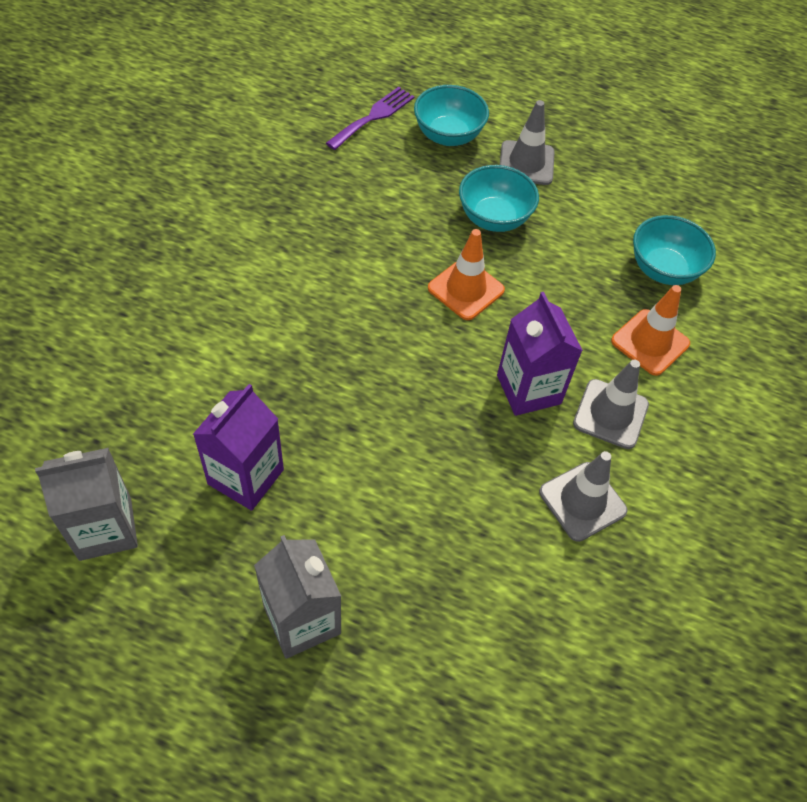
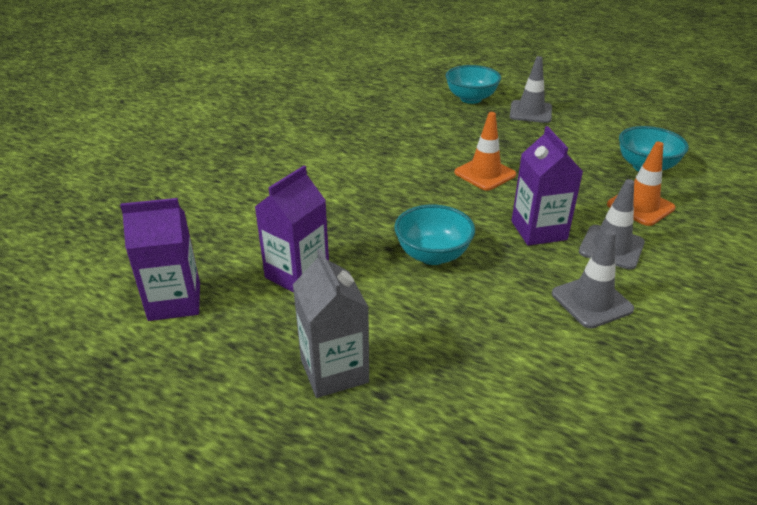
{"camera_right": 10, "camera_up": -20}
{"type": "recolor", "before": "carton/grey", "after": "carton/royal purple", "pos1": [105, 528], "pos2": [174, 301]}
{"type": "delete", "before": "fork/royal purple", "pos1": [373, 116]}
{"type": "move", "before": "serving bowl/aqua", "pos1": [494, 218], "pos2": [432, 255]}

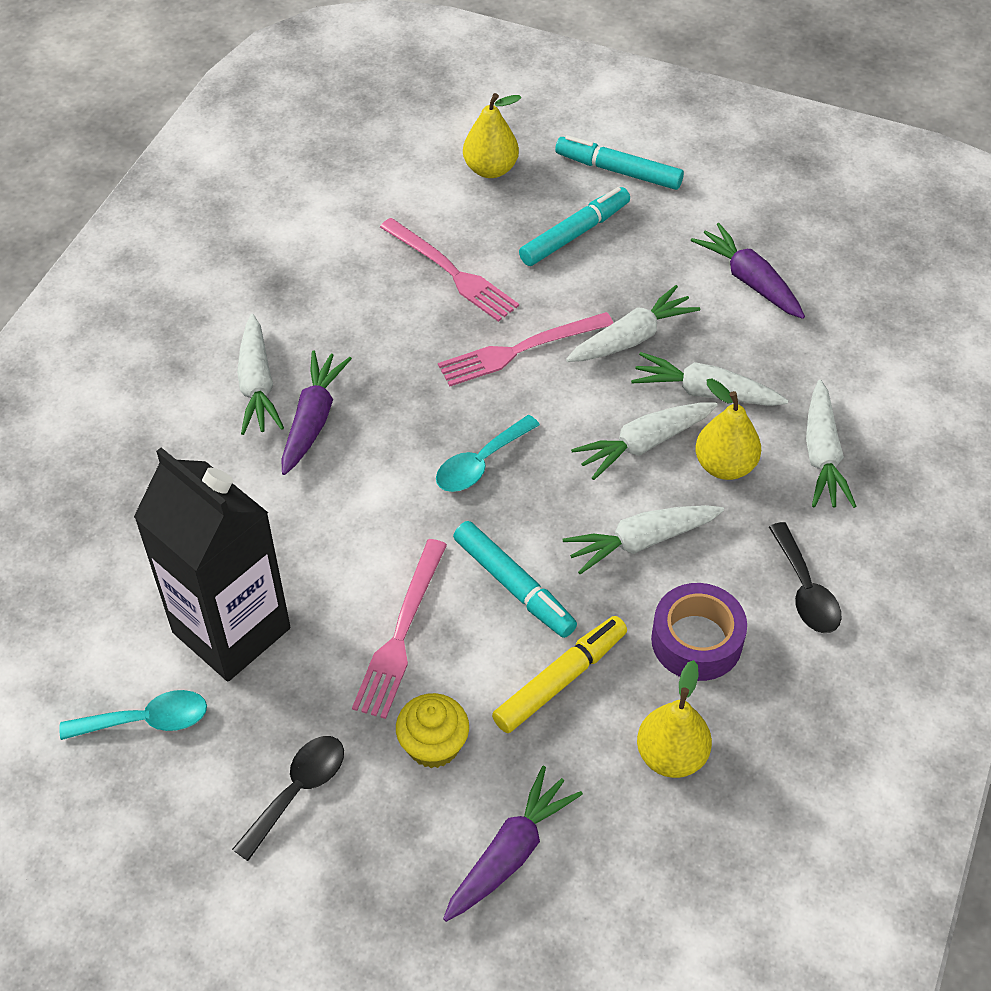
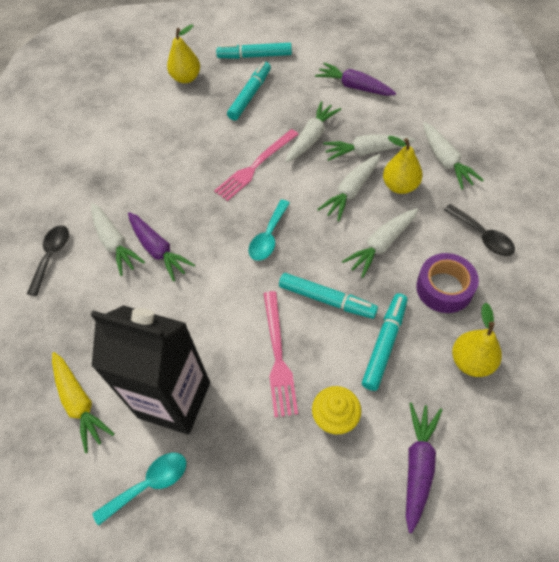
{"camera_right": -20, "camera_up": 5}
{"type": "move", "before": "teaspoon/ebony", "pos1": [298, 790], "pos2": [52, 256]}
{"type": "rotate", "before": "root vegetable/royal purple", "pos1": [313, 419], "pos2": [158, 250], "turn": 150}
{"type": "delete", "before": "fork/pink", "pos1": [451, 272]}
{"type": "recolor", "before": "felt pen/golden", "after": "felt pen/aqua", "pos1": [560, 680], "pos2": [384, 344]}
{"type": "insert", "after": "root vegetable/golden", "pos2": [79, 403]}

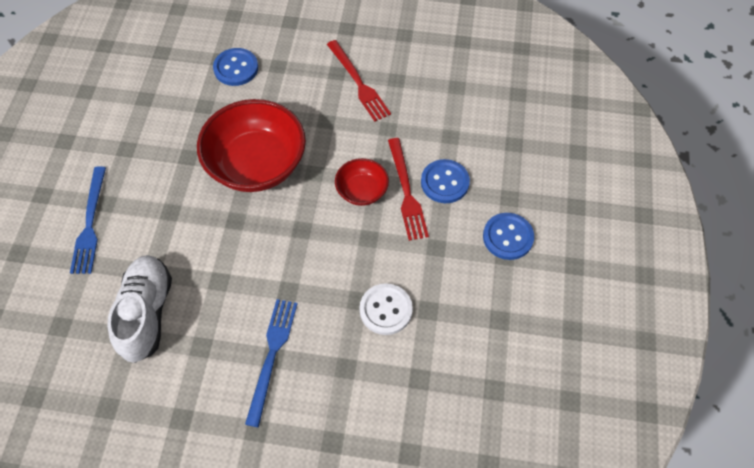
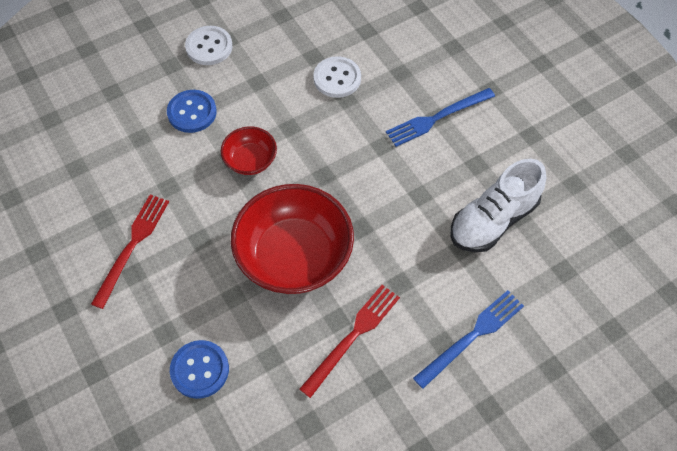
{"camera_right": -130, "camera_up": 0}
{"type": "move", "before": "fork/crimson", "pos1": [406, 192], "pos2": [353, 336]}
{"type": "recolor", "before": "button/blue", "after": "button/pure white", "pos1": [508, 237], "pos2": [209, 47]}

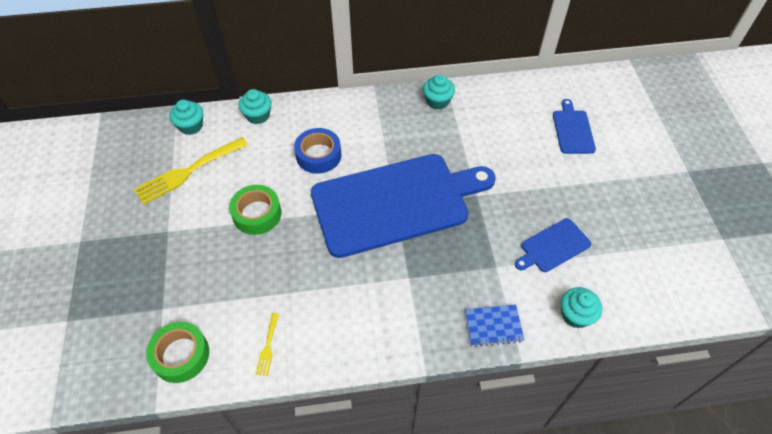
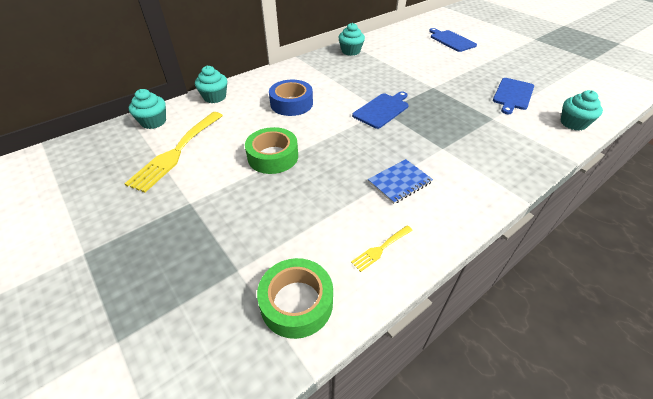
{"camera_right": -30, "camera_up": -10}
{"type": "rotate", "before": "fork/golden", "pos1": [268, 347], "pos2": [380, 249], "turn": 75}
{"type": "resize", "before": "bread board/blue", "pos1": [396, 203], "pos2": [382, 110], "scale": 0.42}
{"type": "move", "before": "notebook/blue", "pos1": [493, 326], "pos2": [399, 182]}

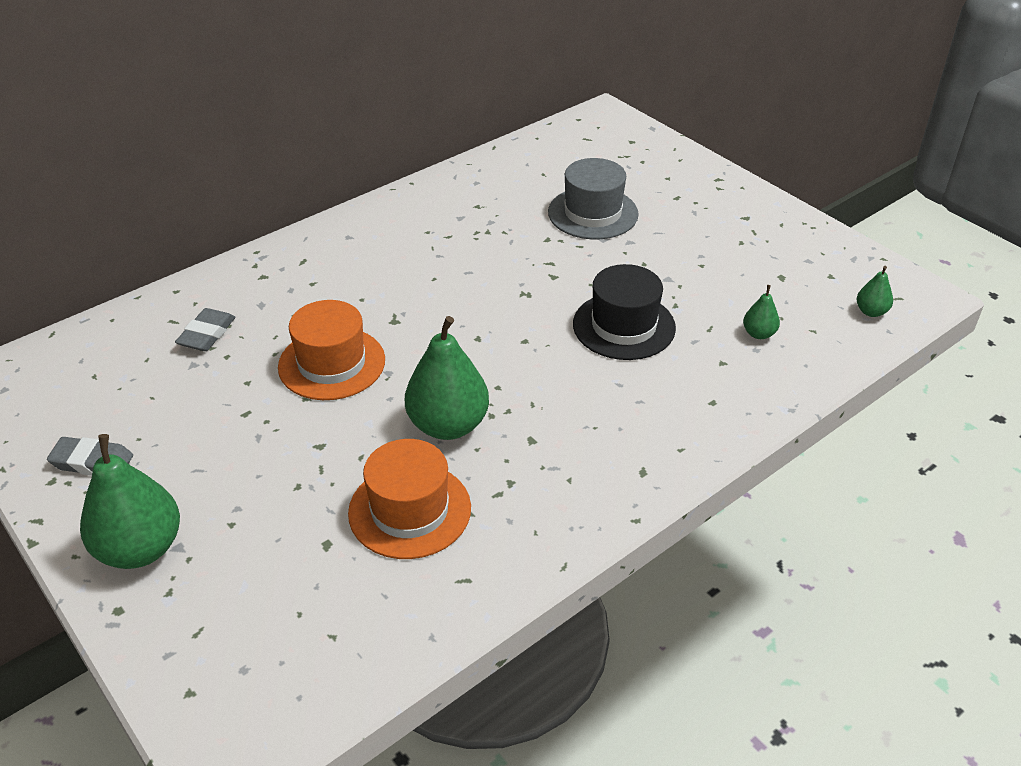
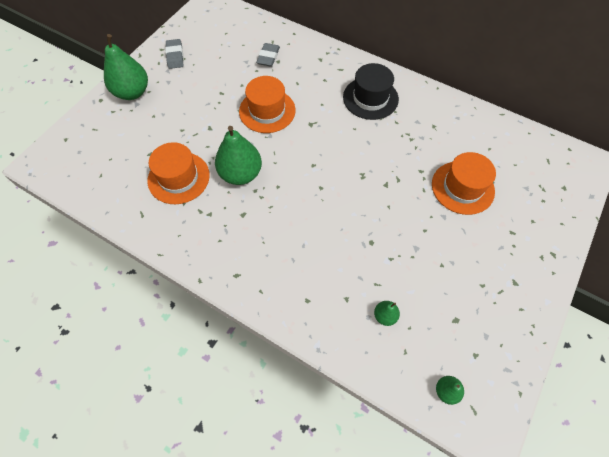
{"camera_right": 70, "camera_up": 20}
{"type": "rotate", "before": "pencil eraser/grey", "pos1": [207, 334], "pos2": [268, 57], "turn": -75}
{"type": "recolor", "before": "top hat/grey", "after": "top hat/orange", "pos1": [593, 213], "pos2": [462, 187]}
{"type": "move", "before": "top hat/ebony", "pos1": [624, 326], "pos2": [370, 98]}

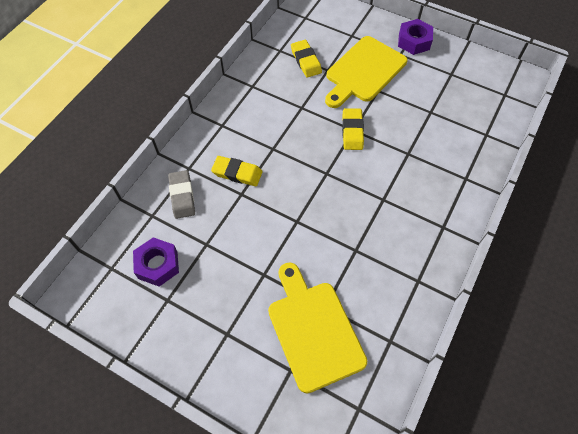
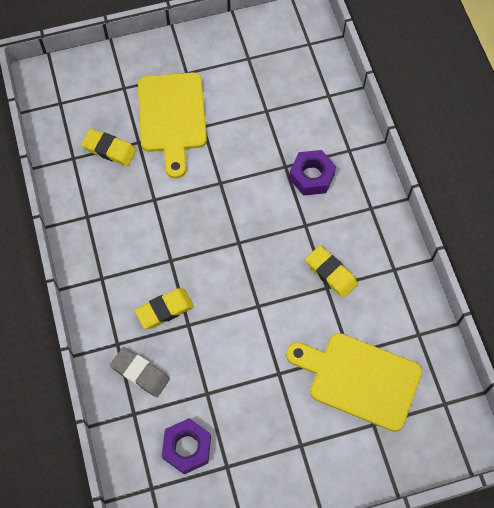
{"camera_right": -45, "camera_up": 5}
{"type": "move", "before": "pencil eraser/golden", "pos1": [352, 131], "pos2": [331, 273]}
{"type": "move", "before": "hex nut/royal purple", "pos1": [414, 41], "pos2": [311, 176]}

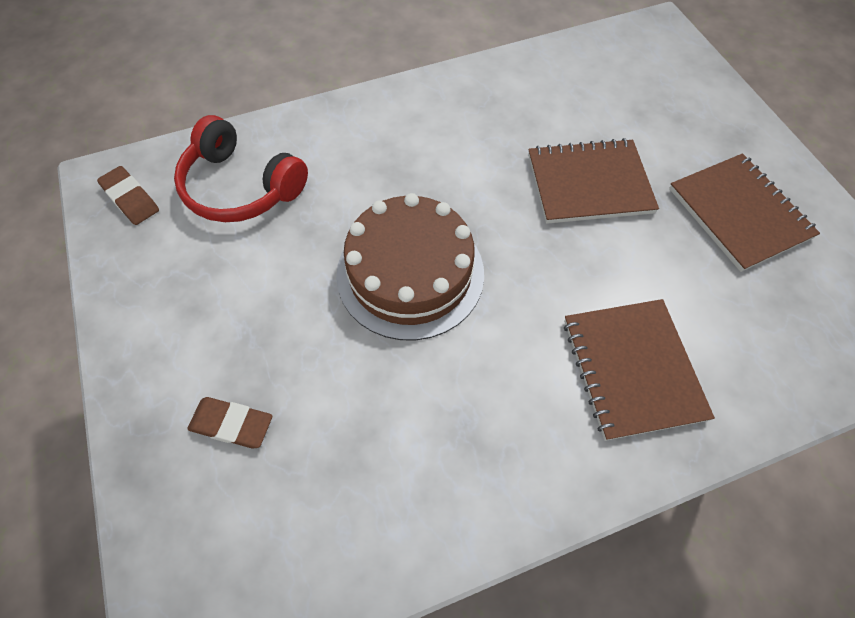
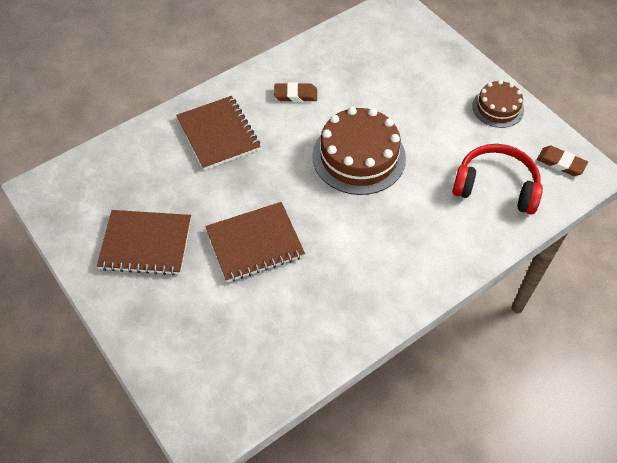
{"camera_right": 165, "camera_up": -5}
{"type": "move", "before": "pencil eraser/brown", "pos1": [232, 424], "pos2": [295, 95]}
{"type": "rotate", "before": "notebook/brown", "pos1": [739, 213], "pos2": [146, 244], "turn": -45}
{"type": "insert", "after": "layer cake/brown", "pos2": [498, 108]}

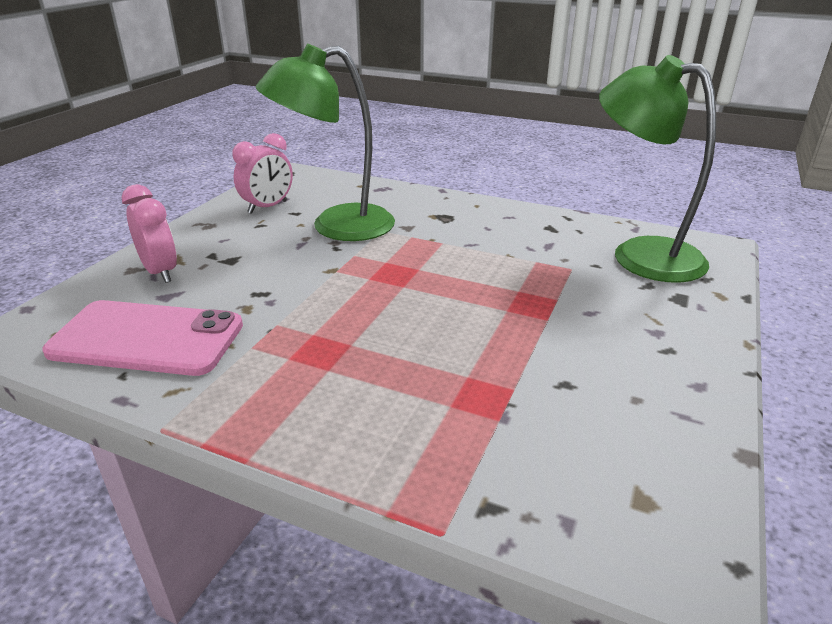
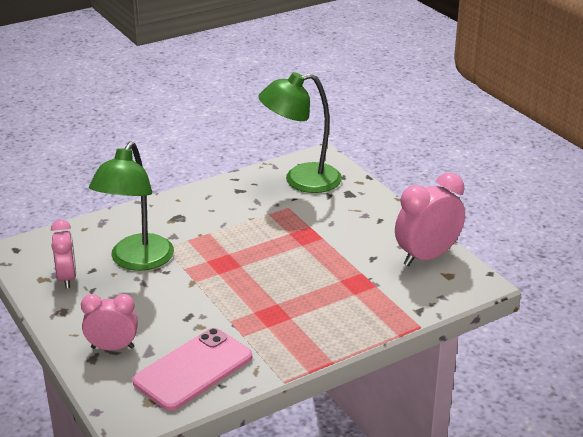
{"camera_right": -55, "camera_up": 0}
{"type": "insert", "after": "bedside clock/pink", "pos2": [427, 257]}

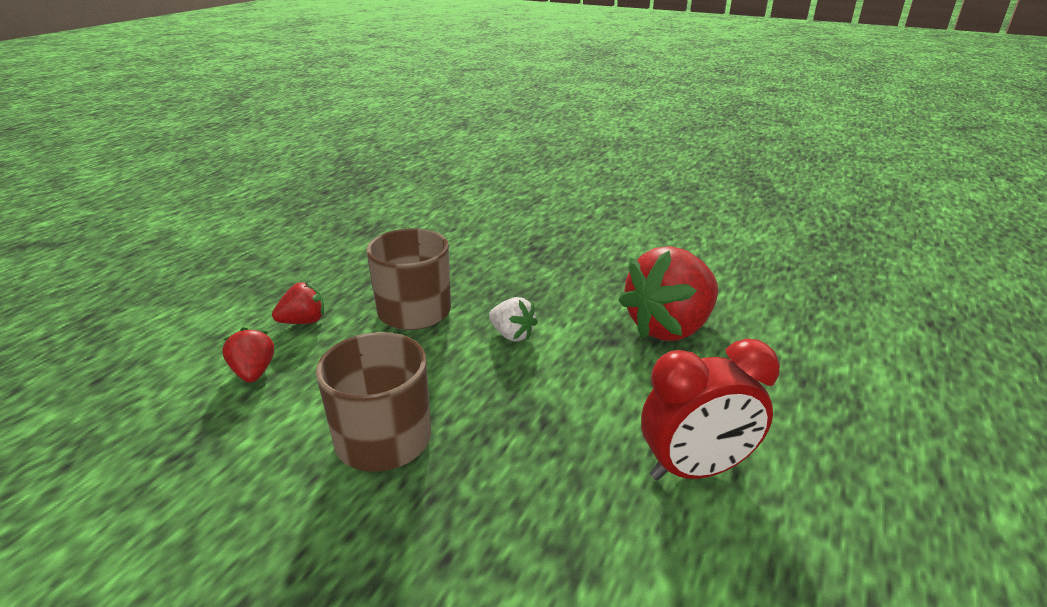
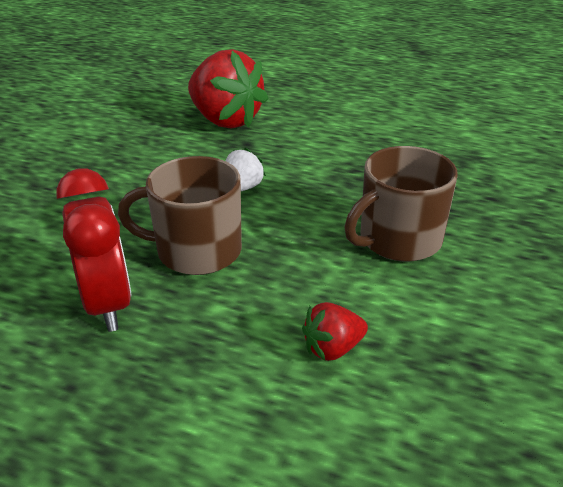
{"camera_right": -95, "camera_up": 5}
{"type": "delete", "before": "strawberry/crimson", "pos1": [303, 321]}
{"type": "move", "before": "bedside clock/crimson", "pos1": [695, 469], "pos2": [107, 304]}

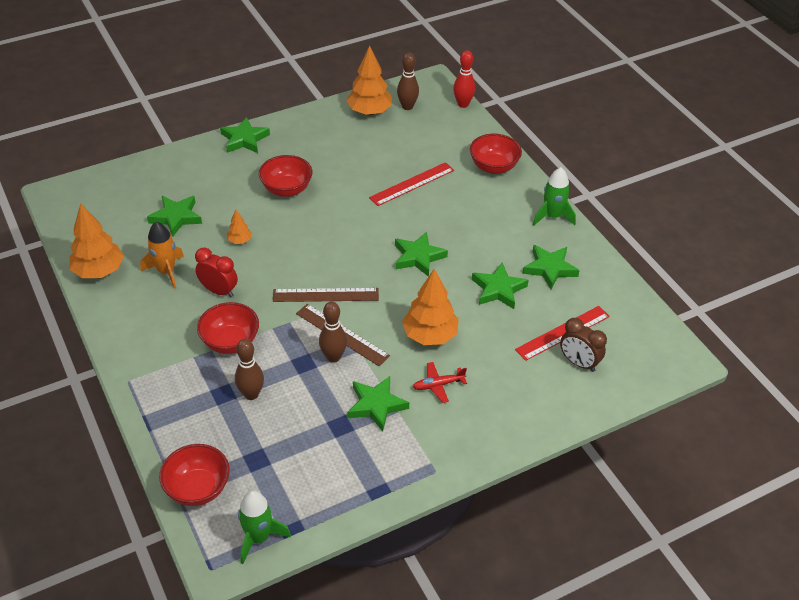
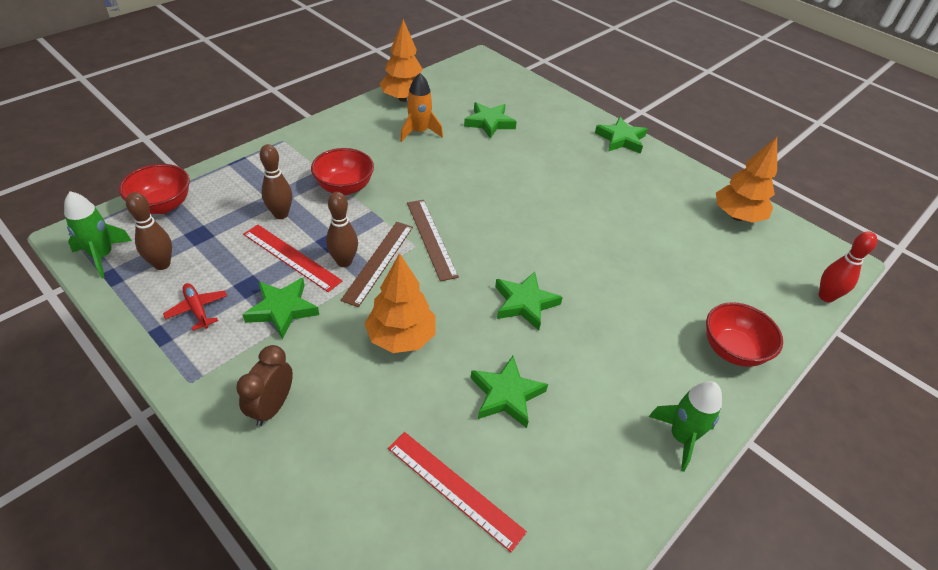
{"camera_right": 70, "camera_up": 0}
{"type": "delete", "before": "bedside clock/crimson", "pos1": [219, 291]}
{"type": "delete", "before": "tree/orange", "pos1": [239, 240]}
{"type": "delete", "before": "serving bowl/crimson", "pos1": [286, 189]}
{"type": "move", "before": "ruler/crimson", "pos1": [412, 184], "pos2": [291, 257]}
{"type": "move", "before": "bowling pin/brown", "pos1": [407, 106], "pos2": [162, 264]}
{"type": "move", "before": "toy plane/crimson", "pos1": [438, 385], "pos2": [197, 309]}
{"type": "delete", "before": "star/green", "pos1": [550, 268]}
{"type": "move", "before": "bedside clock/brown", "pos1": [579, 363], "pos2": [272, 407]}

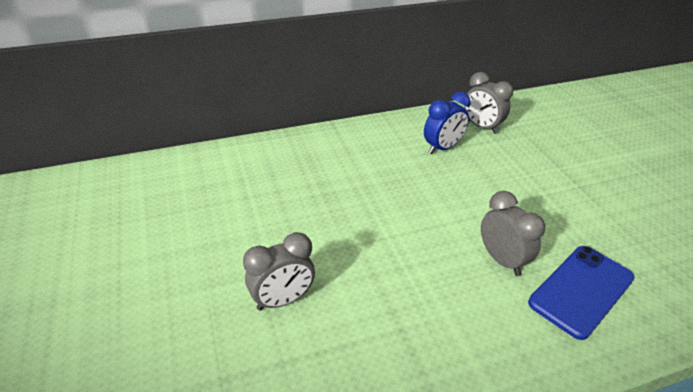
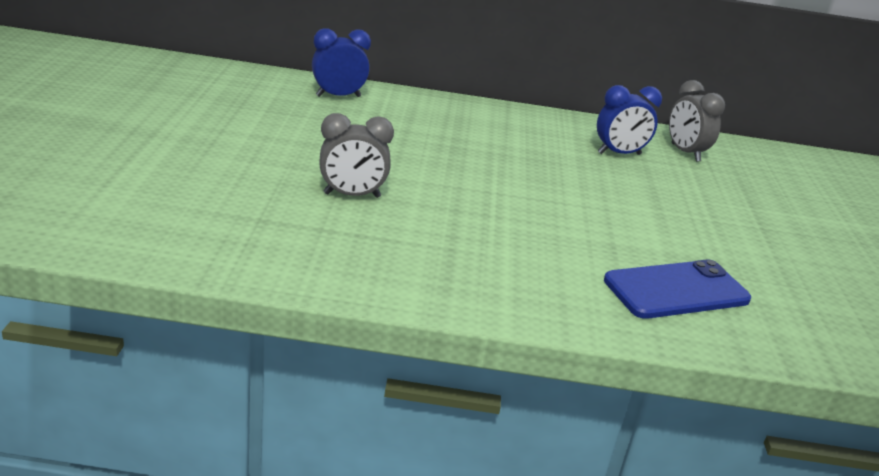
{"camera_right": 20, "camera_up": -10}
{"type": "delete", "before": "bedside clock/grey", "pos1": [501, 260]}
{"type": "insert", "after": "bedside clock/blue", "pos2": [338, 96]}

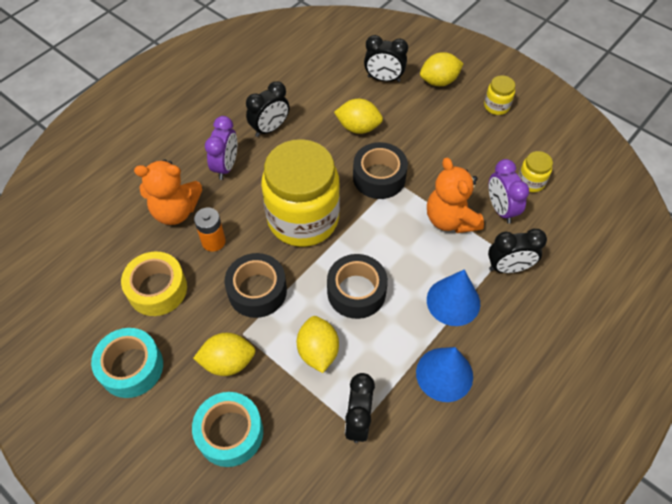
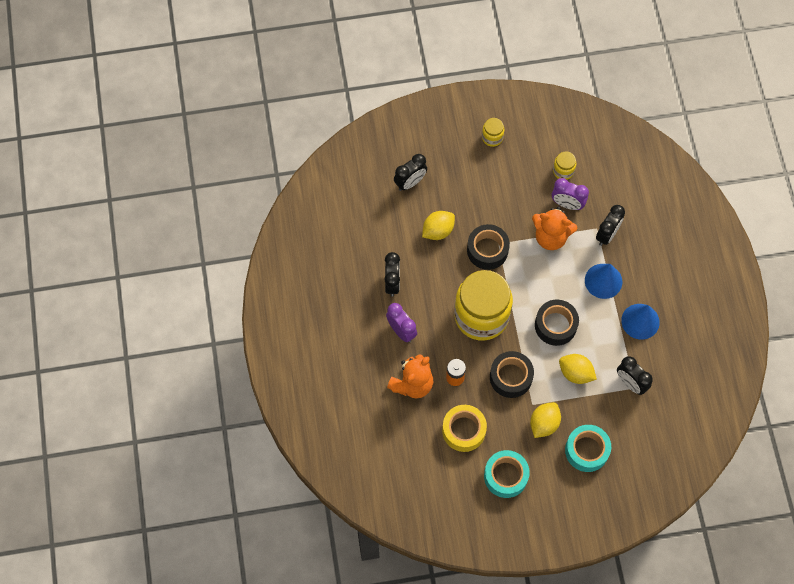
{"camera_right": -50, "camera_up": 10}
{"type": "delete", "before": "lemon/golden", "pos1": [439, 81]}

